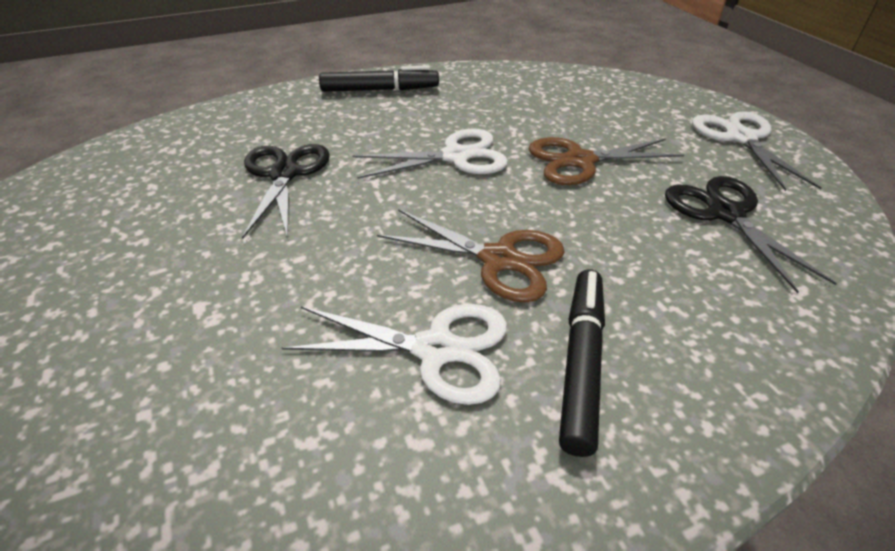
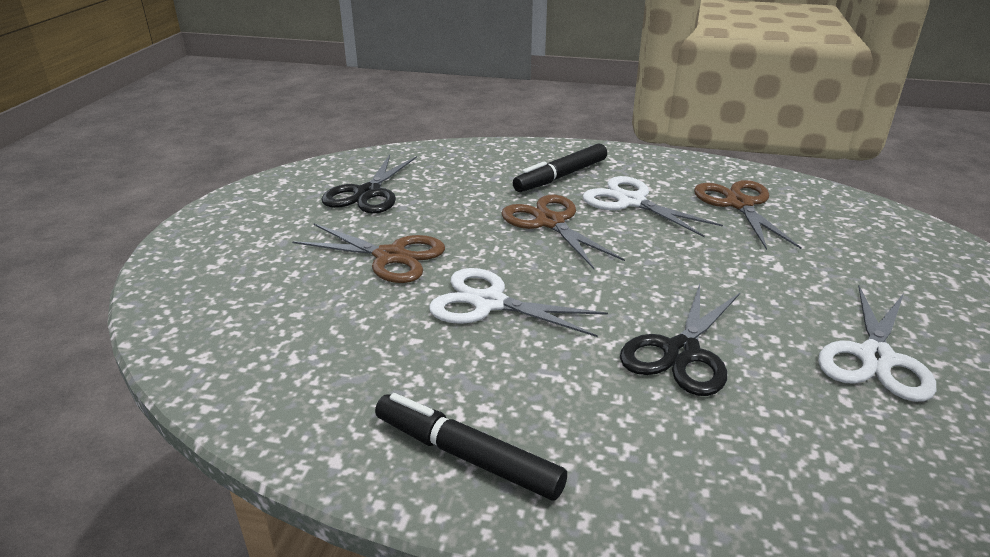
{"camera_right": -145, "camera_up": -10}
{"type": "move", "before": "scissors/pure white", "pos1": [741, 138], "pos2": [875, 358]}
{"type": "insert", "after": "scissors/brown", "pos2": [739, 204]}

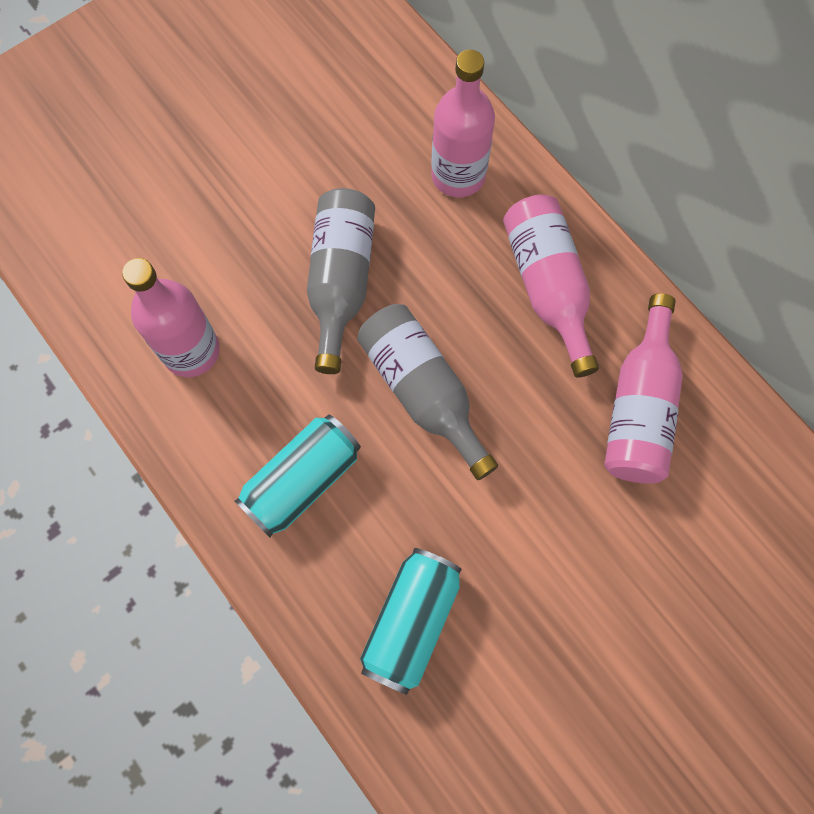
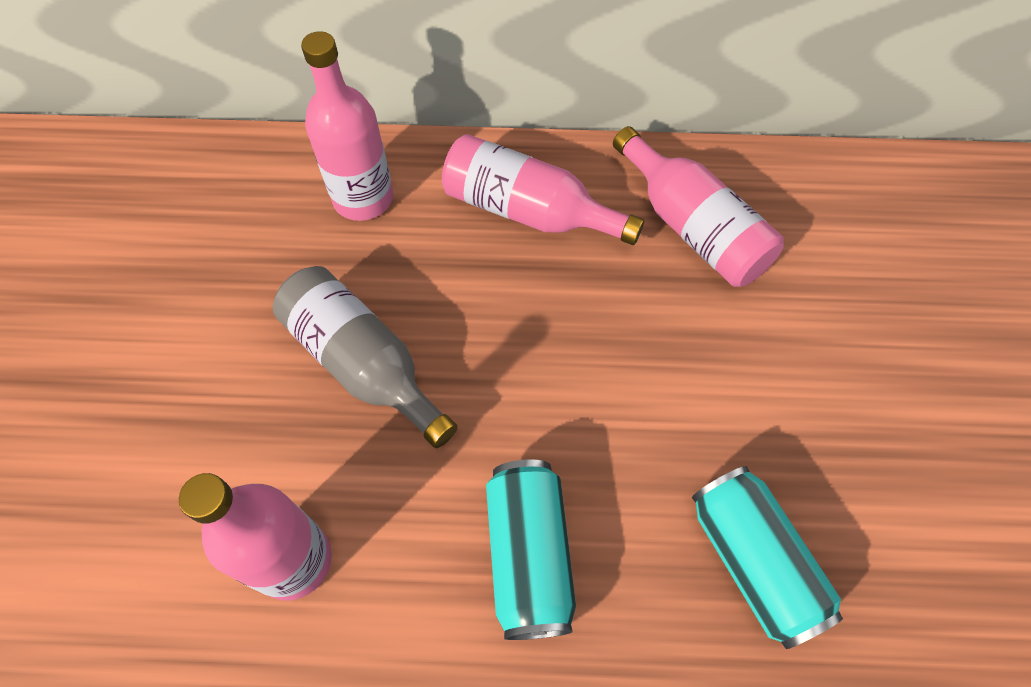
{"camera_right": -50, "camera_up": -10}
{"type": "delete", "before": "bottle/grey", "pos1": [423, 392]}

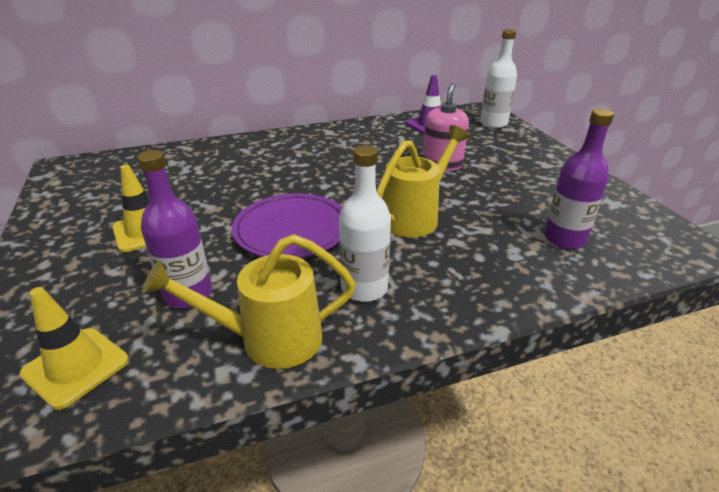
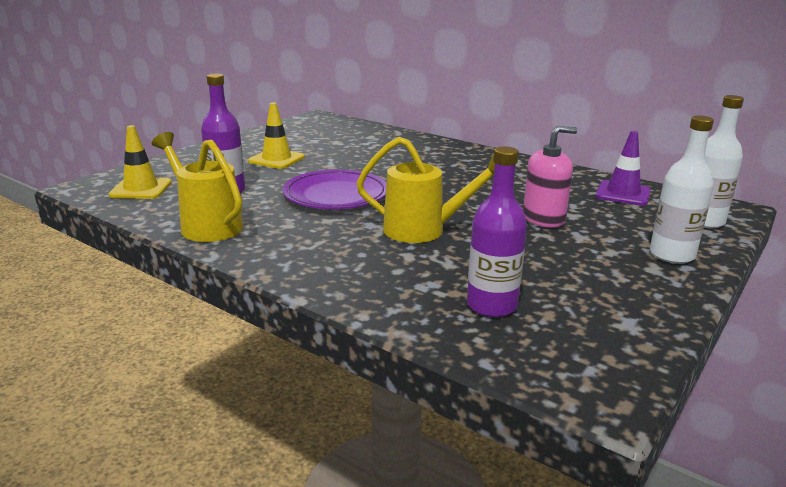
{"camera_right": 55, "camera_up": -10}
{"type": "move", "before": "bottle/pure white", "pos1": [364, 288], "pos2": [672, 255]}

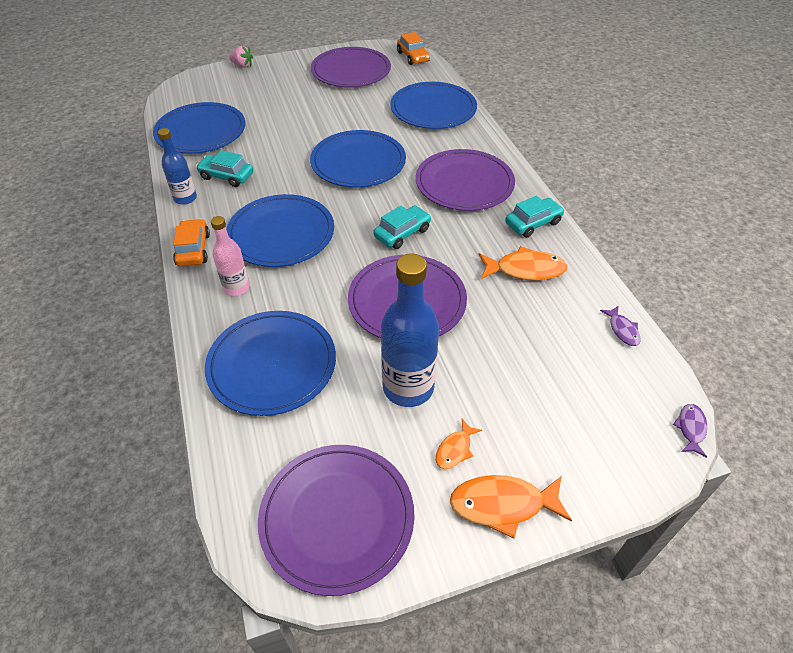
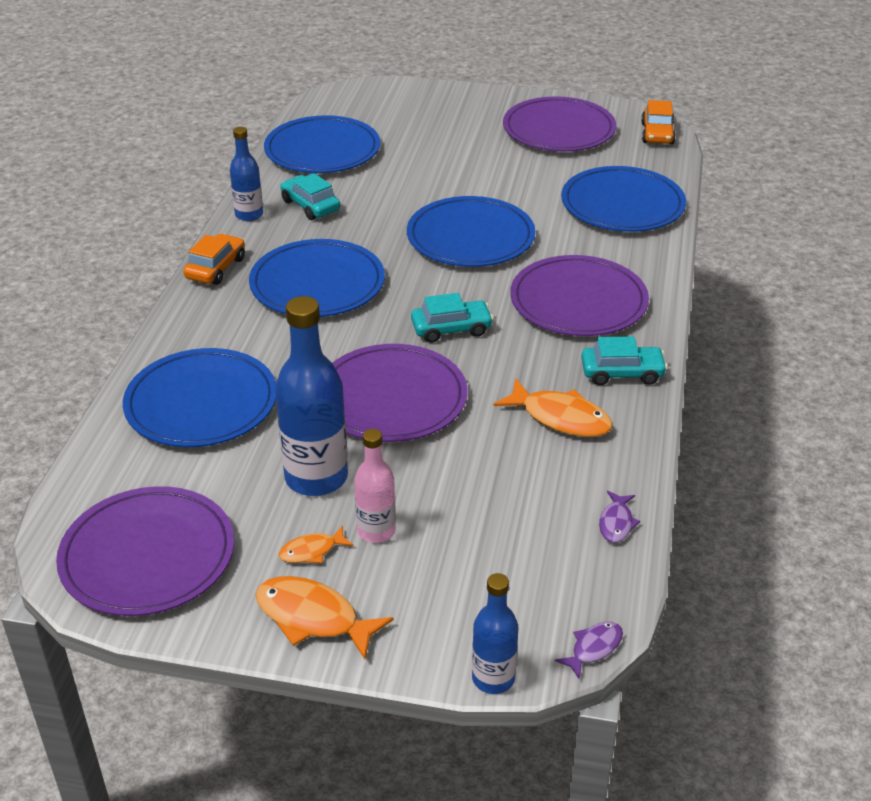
{"camera_right": 30, "camera_up": -10}
{"type": "move", "before": "bottle/pink", "pos1": [236, 287], "pos2": [376, 531]}
{"type": "delete", "before": "strawberry/pink", "pos1": [242, 65]}
{"type": "insert", "after": "bottle/blue", "pos2": [493, 678]}

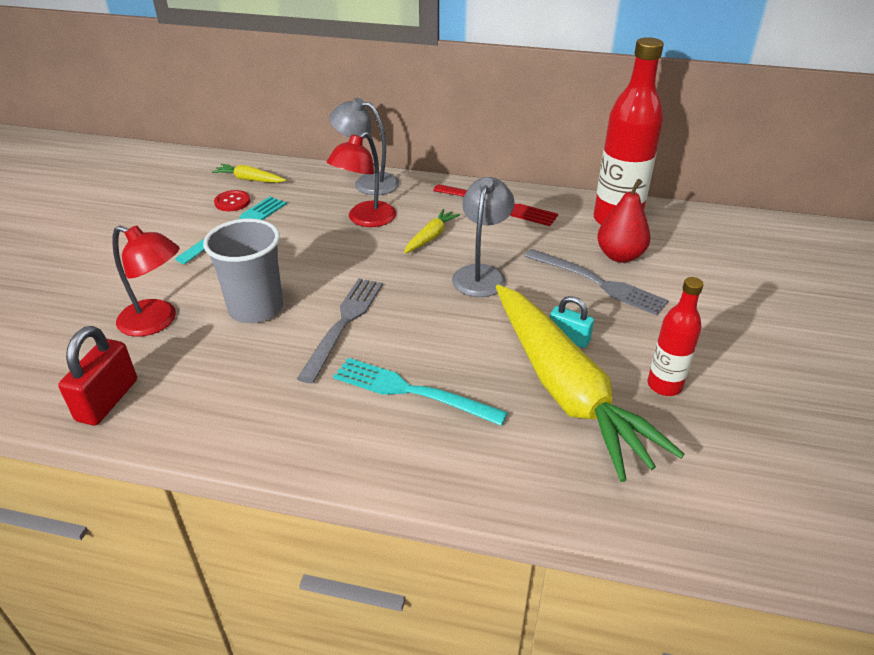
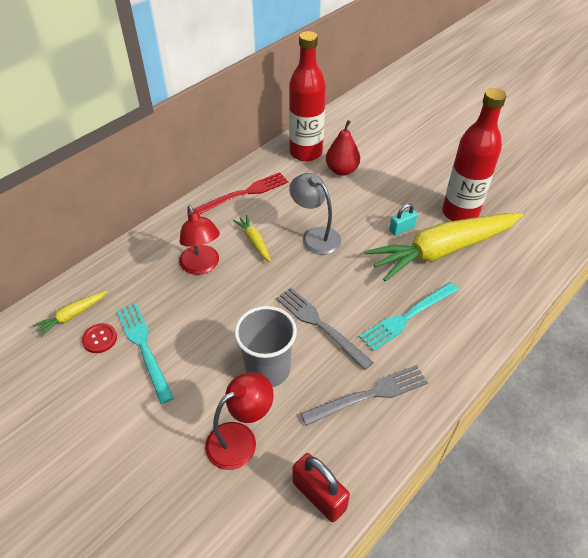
{"camera_right": -60, "camera_up": 10}
{"type": "delete", "before": "desk lamp/grey", "pos1": [367, 182]}
{"type": "rotate", "before": "root vegetable/golden", "pos1": [565, 389], "pos2": [442, 251], "turn": 150}
{"type": "move", "before": "fork/grey", "pos1": [598, 283], "pos2": [369, 395]}
{"type": "resize", "before": "bottle/crimson", "pos1": [664, 385], "pos2": [460, 213], "scale": 1.82}

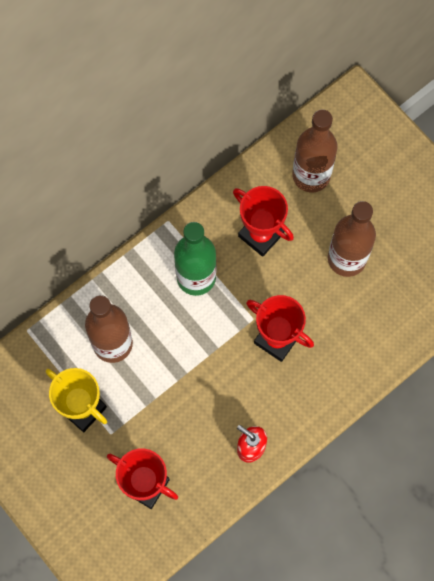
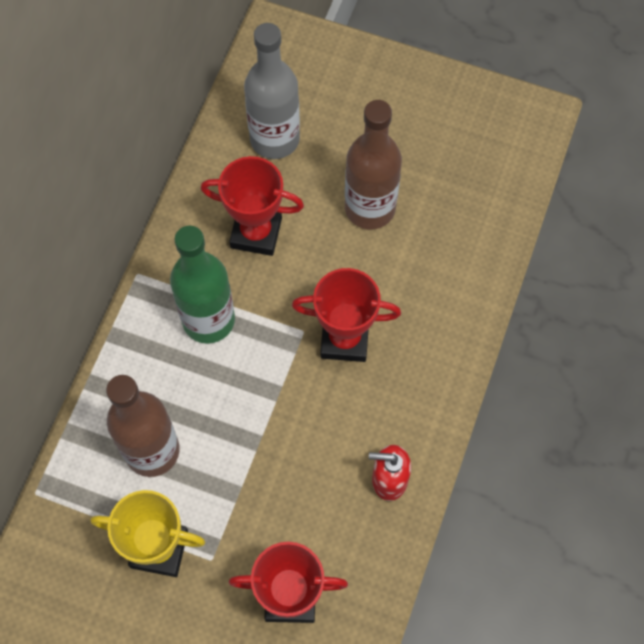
{"camera_right": -30, "camera_up": -5}
{"type": "recolor", "before": "bottle/brown", "after": "bottle/grey", "pos1": [311, 175], "pos2": [274, 139]}

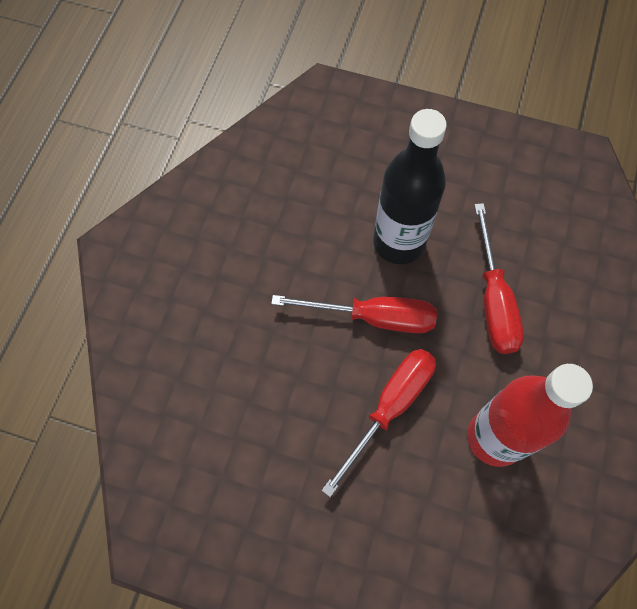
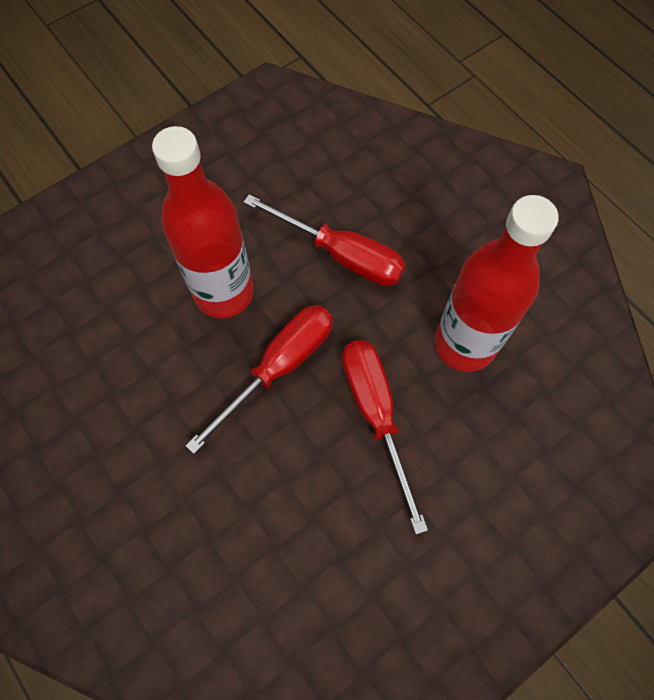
{"camera_right": -55, "camera_up": 0}
{"type": "recolor", "before": "bottle/ebony", "after": "bottle/crimson", "pos1": [398, 242], "pos2": [224, 293]}

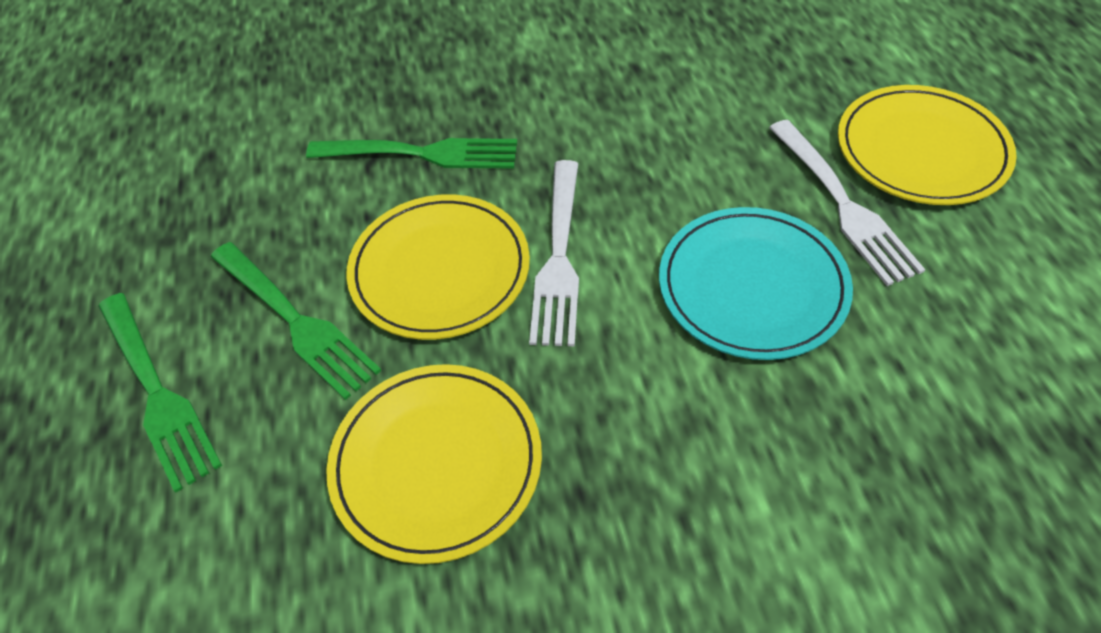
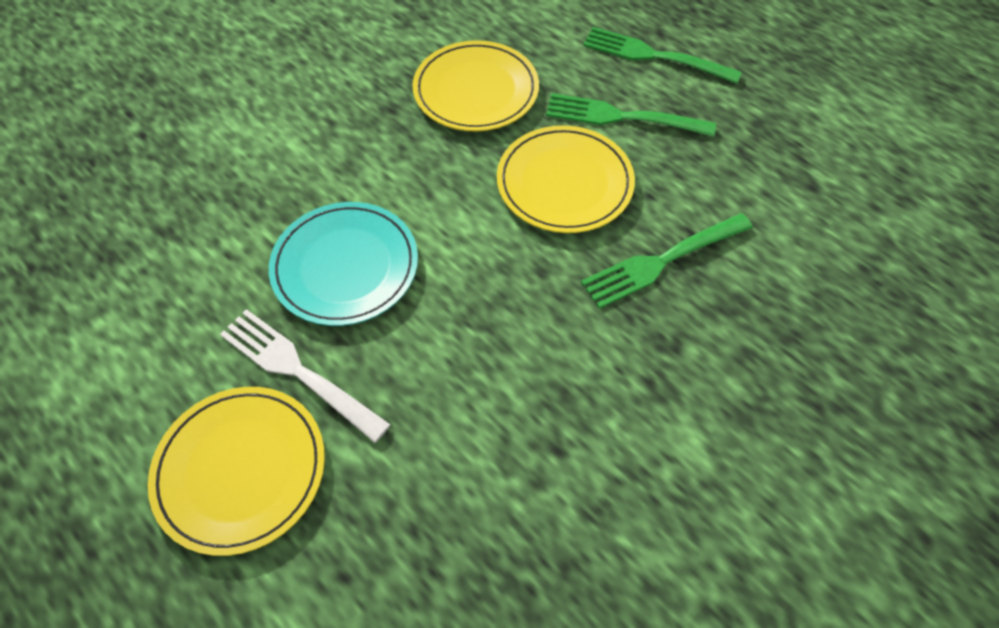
{"camera_right": 145, "camera_up": 5}
{"type": "delete", "before": "fork/pure white", "pos1": [558, 256]}

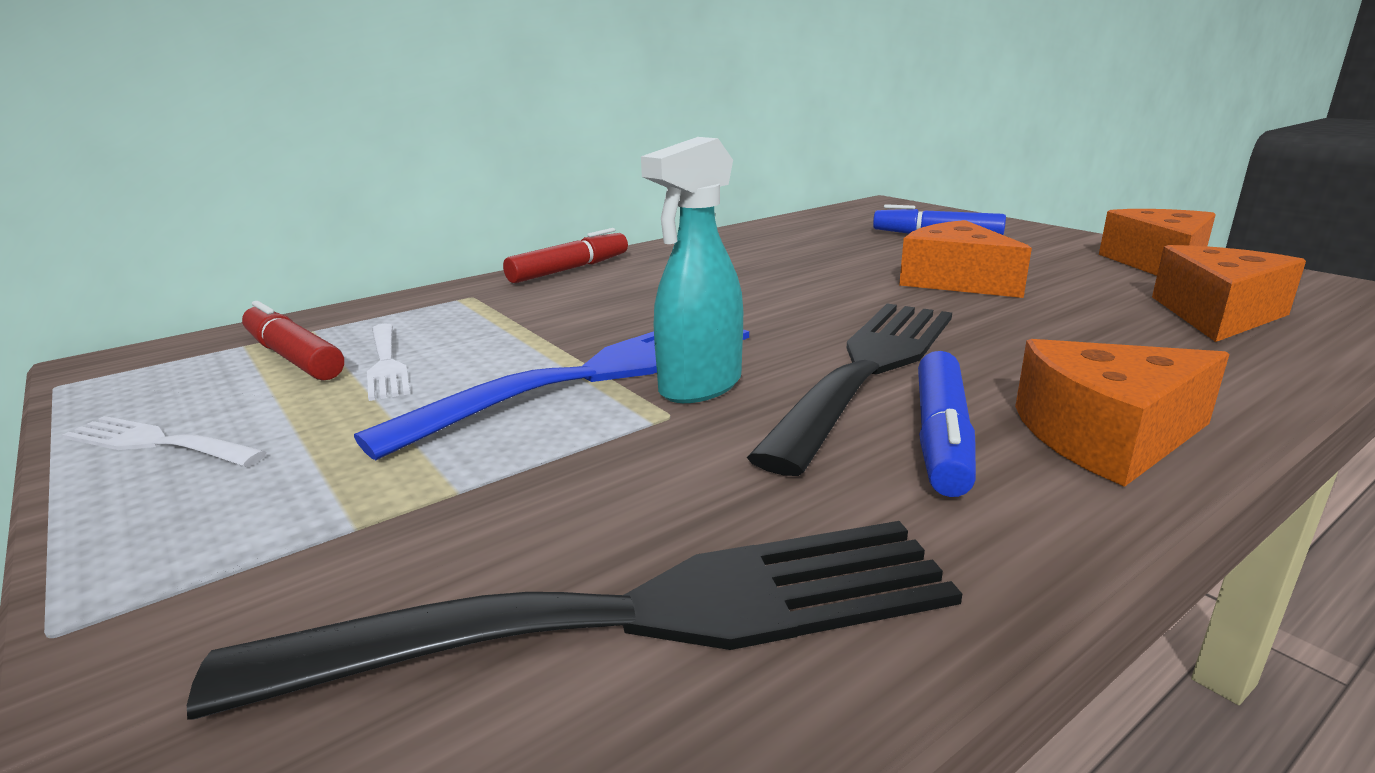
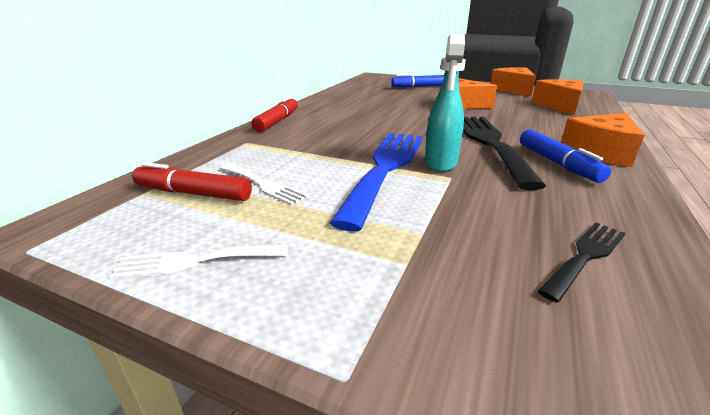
{"camera_right": -30, "camera_up": 5}
{"type": "resize", "before": "fork/ebony", "pos1": [641, 616], "pos2": [585, 256], "scale": 0.49}

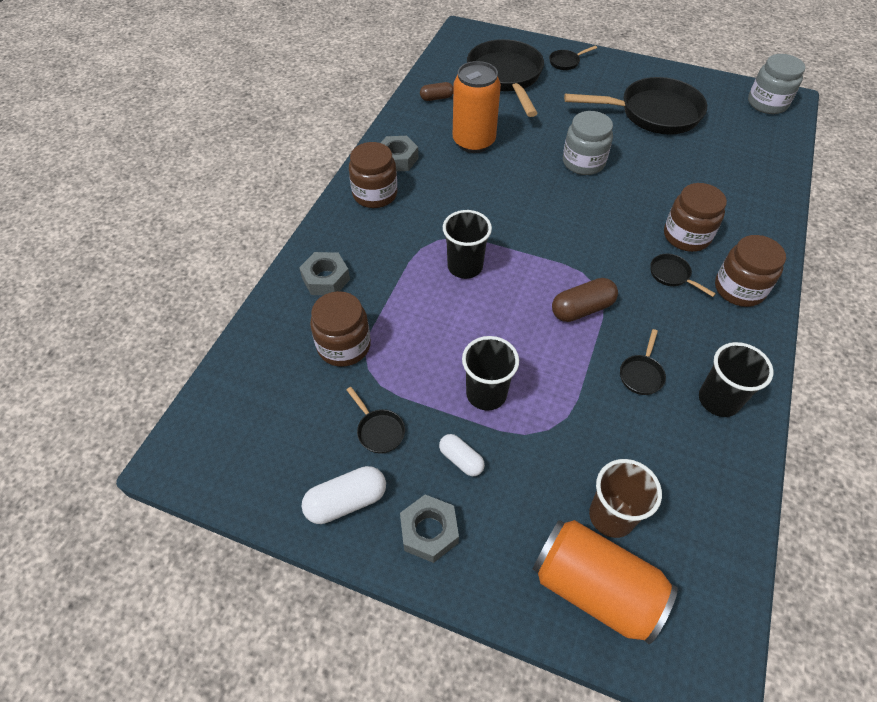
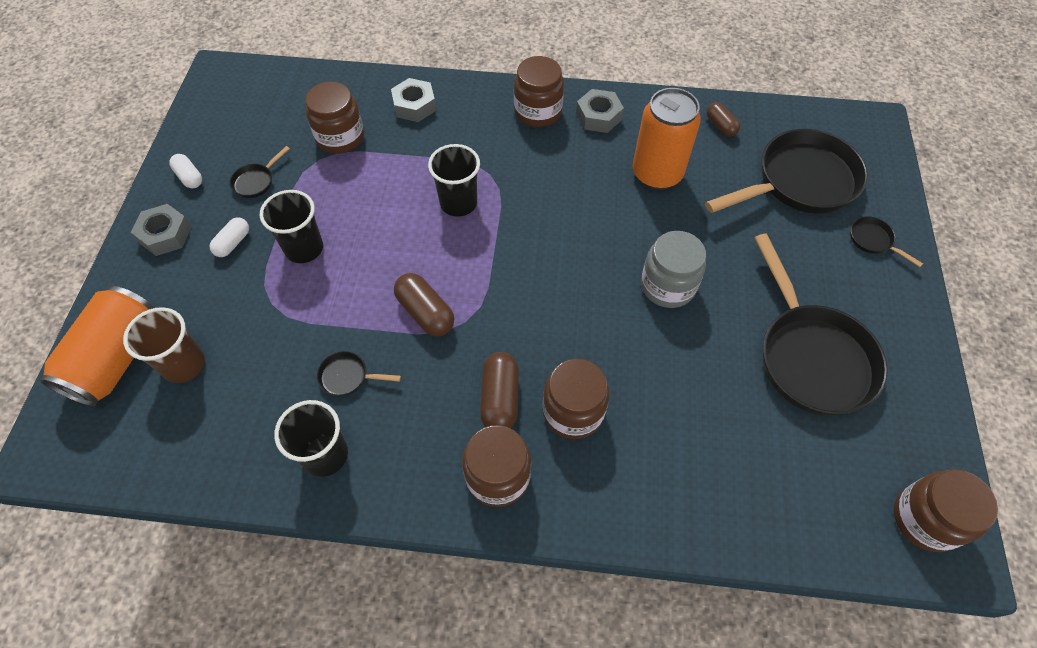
{"camera_right": 75, "camera_up": 5}
{"type": "resize", "before": "pill shape/pure white", "pos1": [346, 501], "pos2": [189, 177], "scale": 0.64}
{"type": "replace", "before": "skillet/ebony", "after": "pill shape/brown", "pos1": [672, 275], "pos2": [500, 398]}
{"type": "recolor", "before": "preserve jar/grey", "after": "preserve jar/brown", "pos1": [767, 103], "pos2": [925, 519]}

